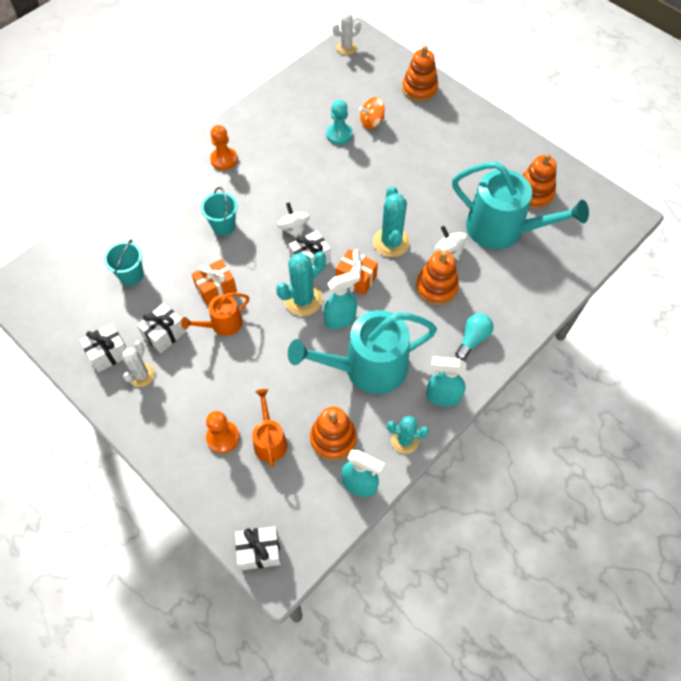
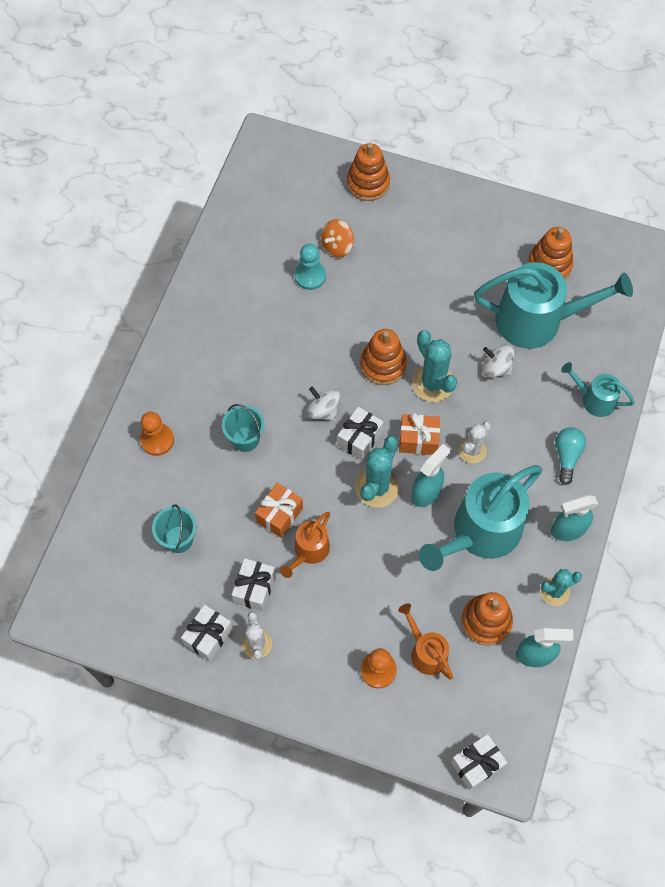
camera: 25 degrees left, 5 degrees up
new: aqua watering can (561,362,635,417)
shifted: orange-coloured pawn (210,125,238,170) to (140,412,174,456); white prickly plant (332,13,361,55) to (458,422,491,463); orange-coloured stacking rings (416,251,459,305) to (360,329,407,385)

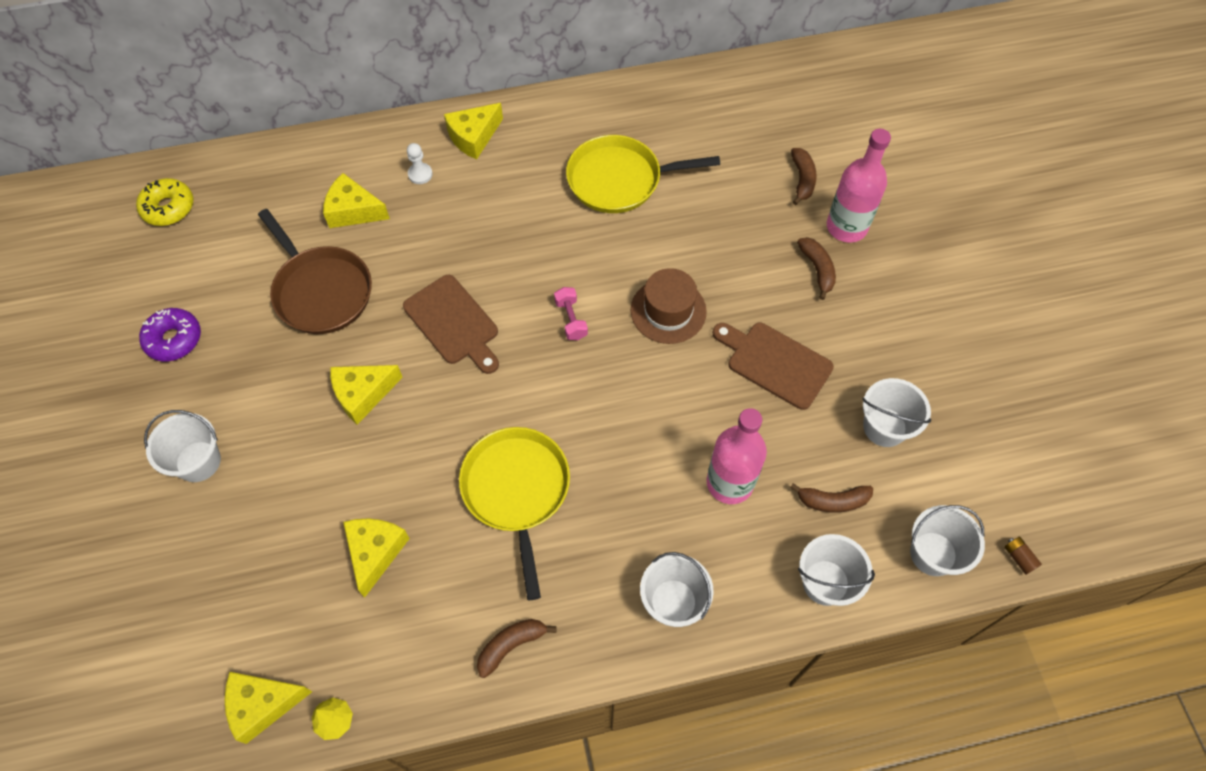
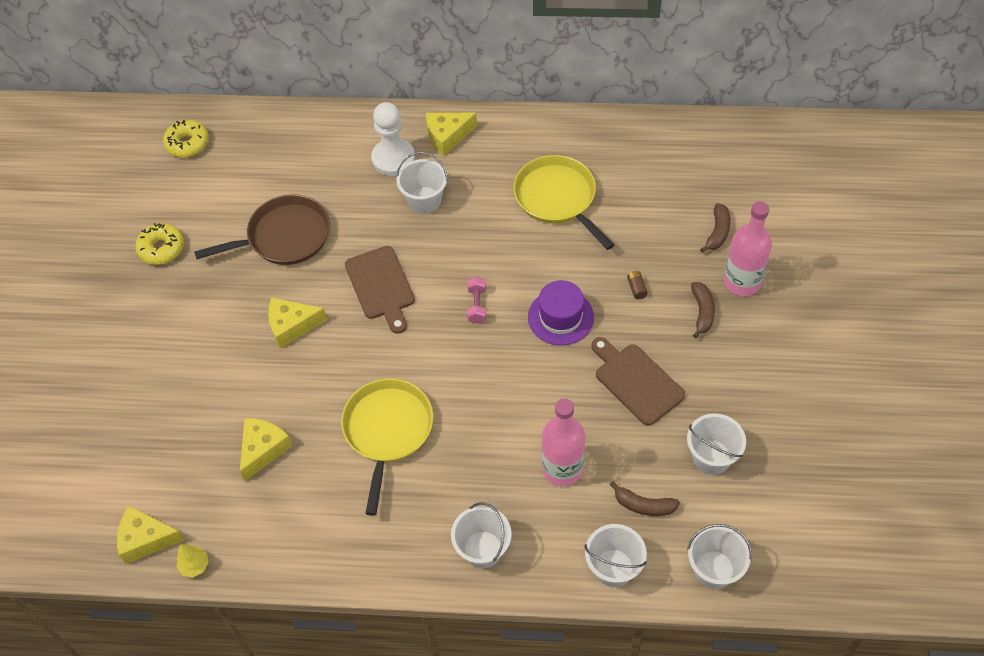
camera: 20 degrees right, 5 degrees down
gone: yellow piece of cheese (323,173,390,228); brown banana (477,619,557,678)
shifted: white bucket (144,410,221,482) to (396,152,448,214); brown AA battery (1004,537,1042,575) to (627,271,648,299)
repainted: royal purple doughnut (139,308,201,361) to yellow doughnut (135,223,184,265); brown hat (631,268,707,344) to royal purple hat (528,280,594,345)
rotated: brown frying pan (258,209,372,334) = (194,194,330,265) 90 degrees counterclockwise; yellow frying pan (566,135,720,213) = (513,155,614,250) 45 degrees clockwise
scaled: white pawn (407,143,433,184) = (371,102,415,176) x2.07

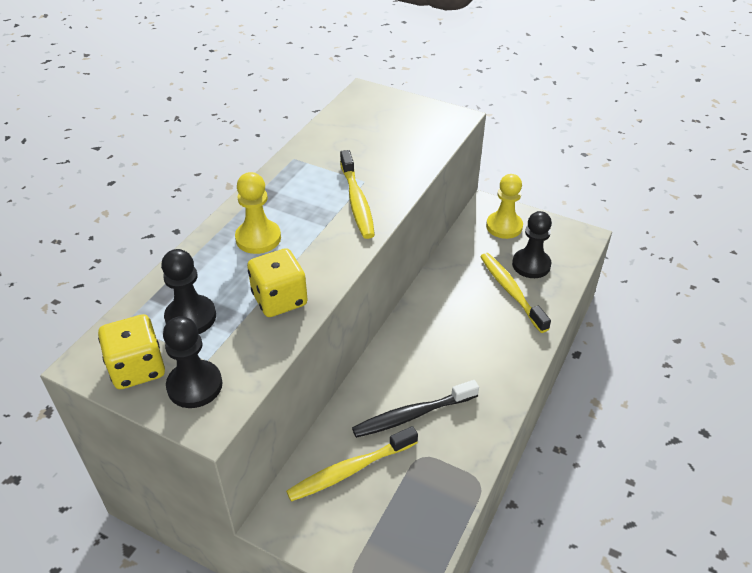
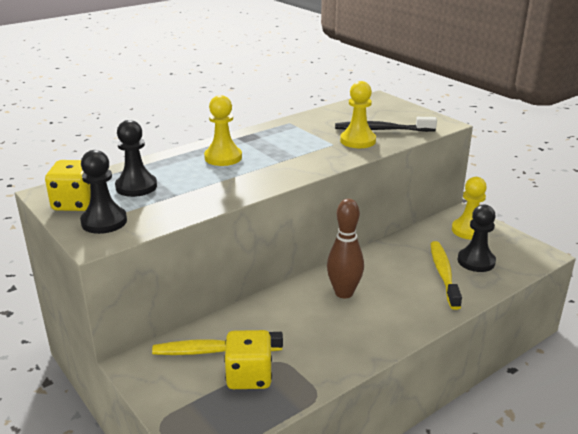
camera: 25 degrees right, 15 degrees down
gone: yellow tooth brush (340,150,375,239)
new: brown skittle (327,199,364,298); yellow pawn (340,81,376,148)
shifted: yellow dice (247,248,308,317) to (224,330,272,389); ebony tooth brush (352,380,479,438) to (335,117,437,132)

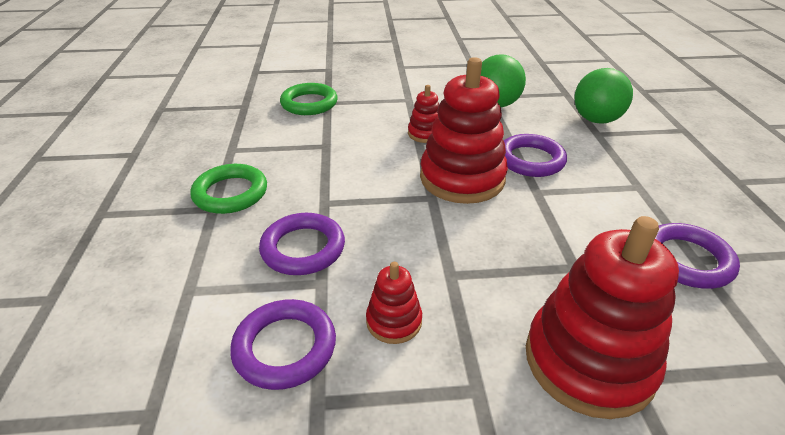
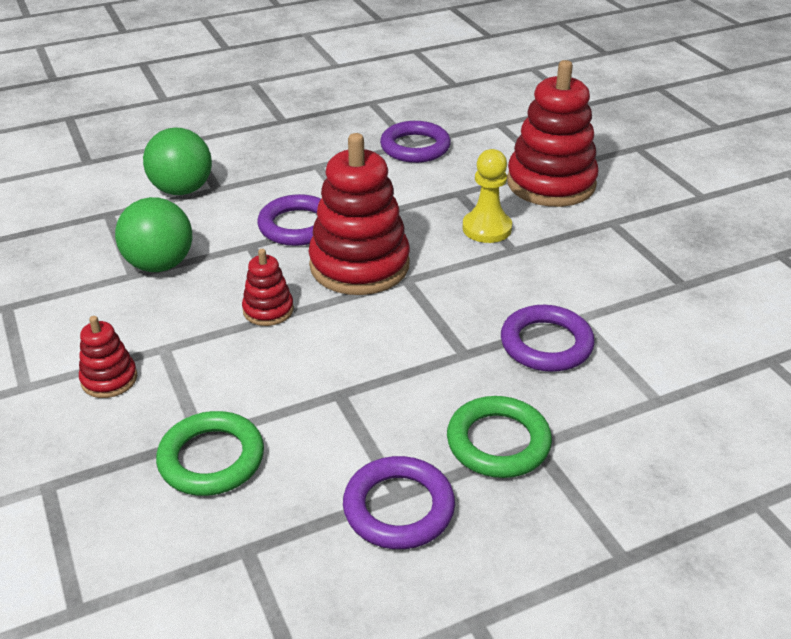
camera: 110 degrees left, 0 degrees up
new: yellow pawn (463,149,512,243)
shifted: royal purple ring (230,299,336,390) to (343,456,455,549); red stacking rings (366,262,422,344) to (79,316,137,398)

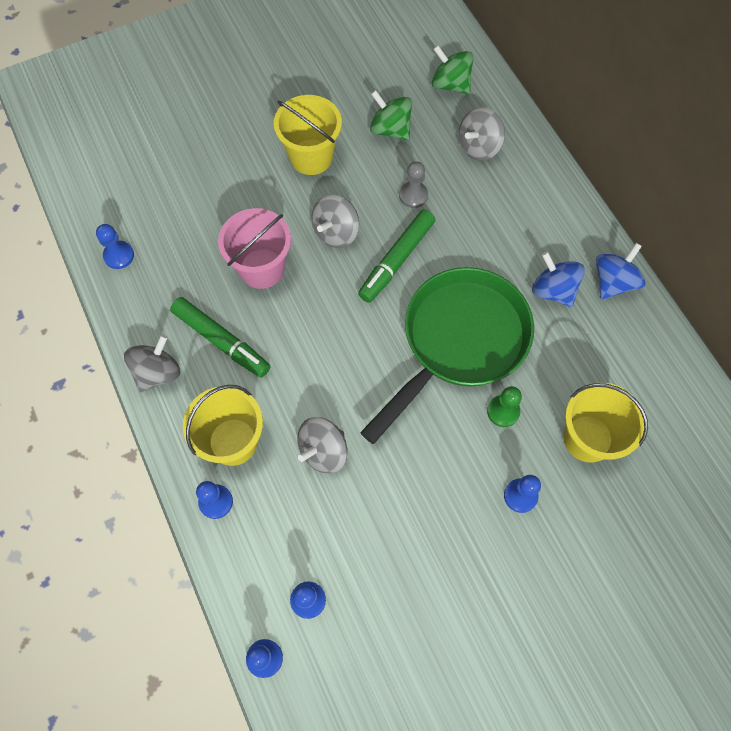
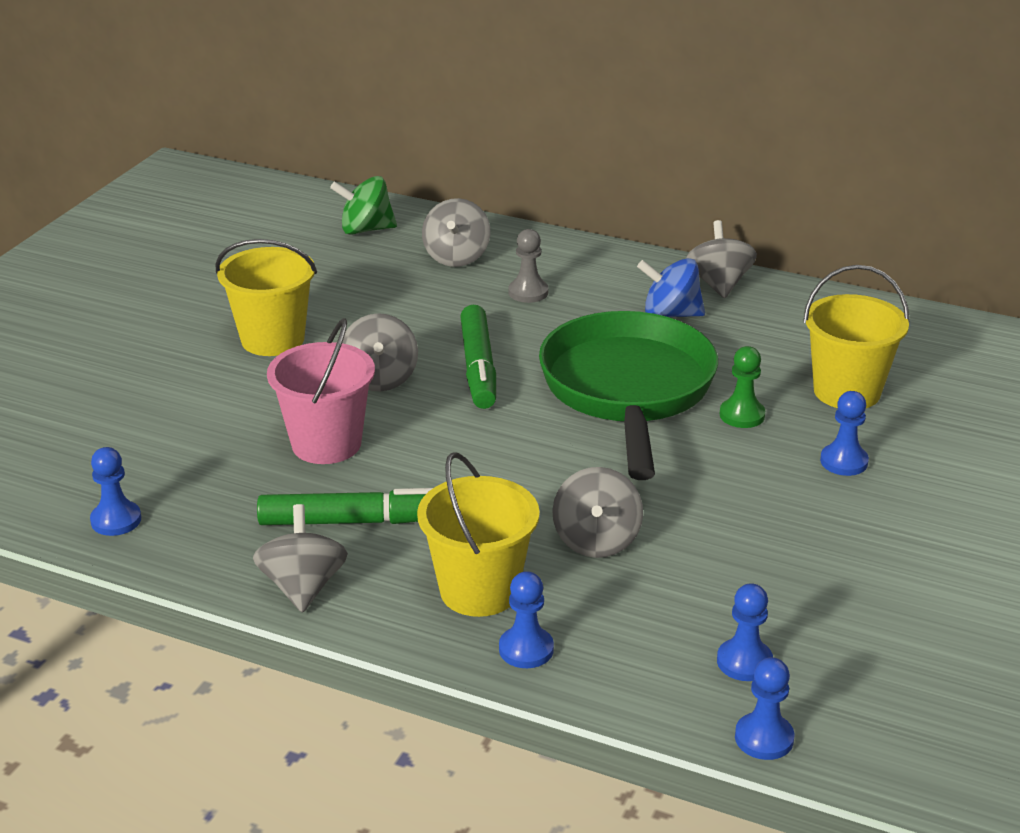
camera: 40 degrees left, 35 degrees down
gone: emerald whirligig (370,90,412,140)
shifted: ash-grey pawn (399,162,428,208) to (509,229,548,303)
repainted: blue whirligig (596,243,646,299) to ash-grey whirligig (686,220,757,298)

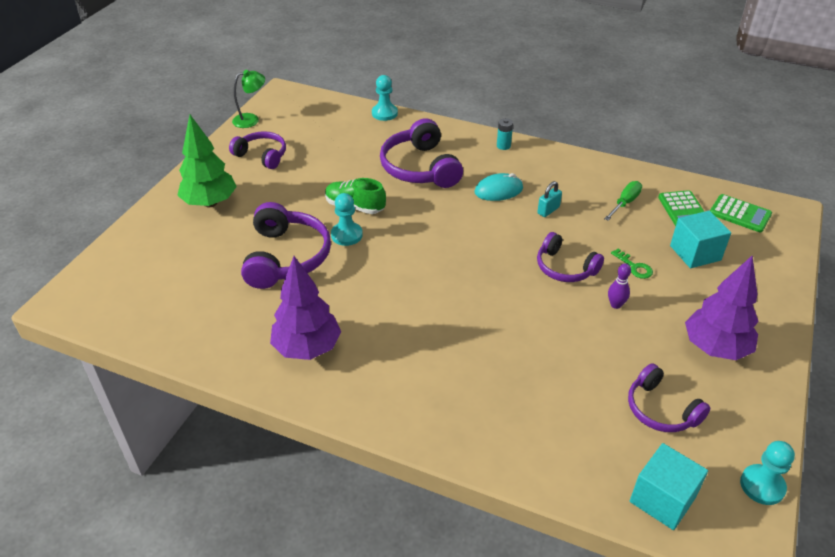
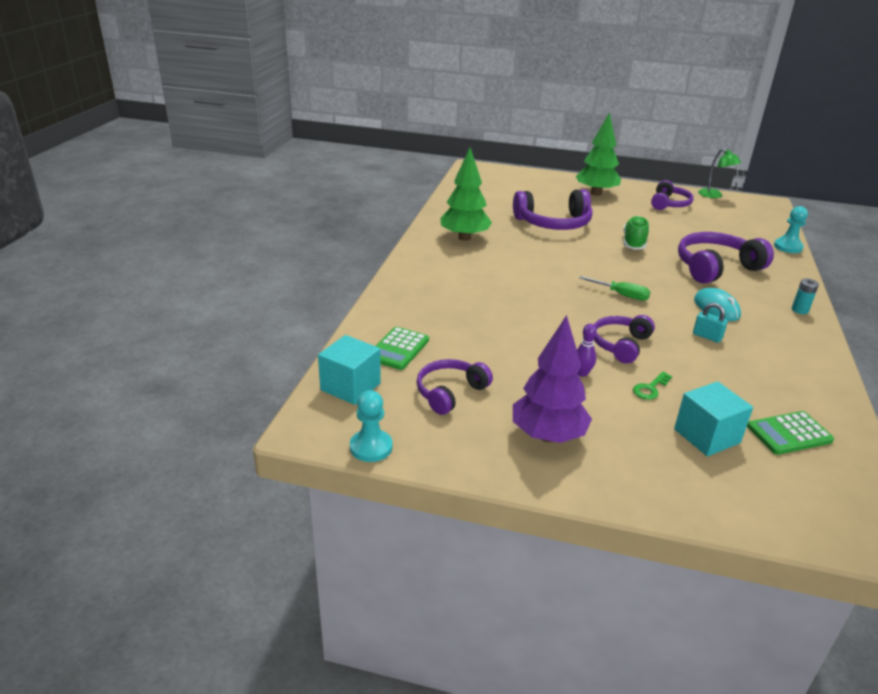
camera: 80 degrees right, 10 degrees down
gone: aqua pawn (331,193,363,246)
shifted: emerald hand screwdriver (604,181,642,221) to (579,276,650,301); emerald pocket calculator (710,194,772,232) to (376,327,429,370)
repainted: royal purple fir tree (270,256,341,360) to emerald fir tree (440,148,492,241)

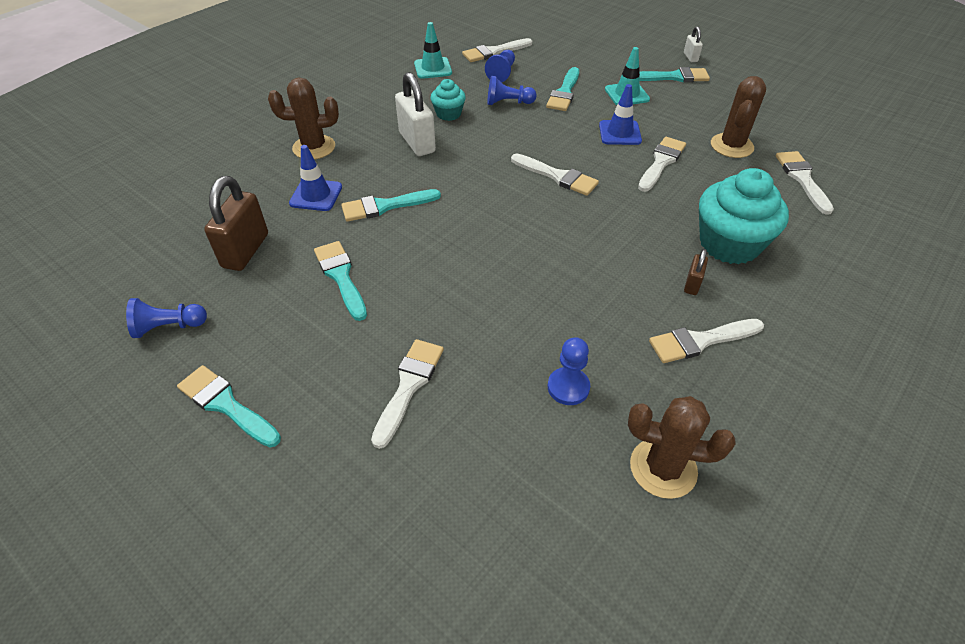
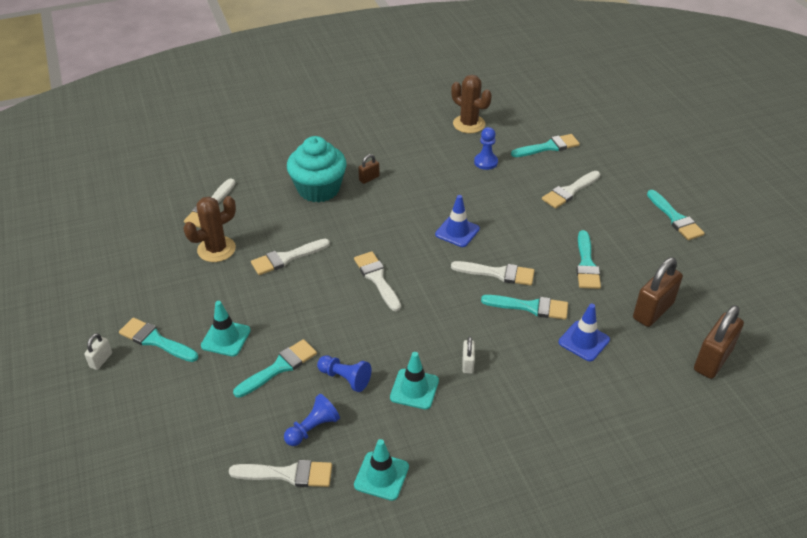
camera: 150 degrees left, 5 degrees down
gone: blue pawn (126,298,207,338); brown prickly plant (268,77,339,159)
new: aqua paint brush (511,134,580,157); brown padlock (694,305,744,379)
shifted: blue safety cone (599,84,642,145) to (435,195,480,247); white paint brush (649,319,764,363) to (451,261,535,286)
swapped: aqua fairy cake (431,79,466,121) to aqua safety cone (390,352,439,409)
scaled: white padlock (395,72,436,156) = (462,337,475,374) x0.50

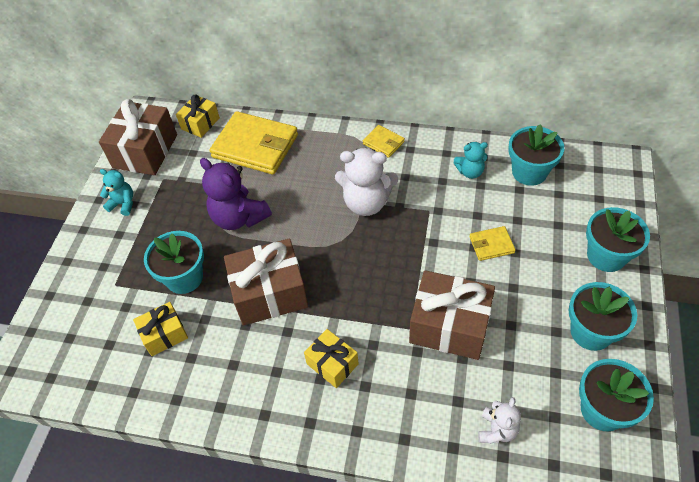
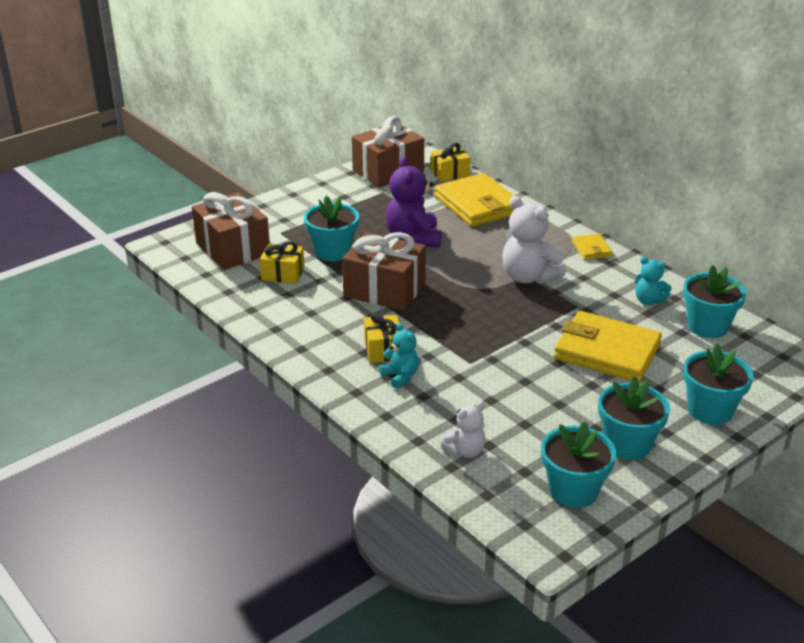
camera: 35 degrees right, 20 degrees down
shifted: aqua teddy bear (100,169,133,216) to (379,323,419,389); brown present (409,270,495,360) to (192,192,270,270)
scaled: yellow card wallet (469,226,516,261) = (554,311,662,382) x2.15

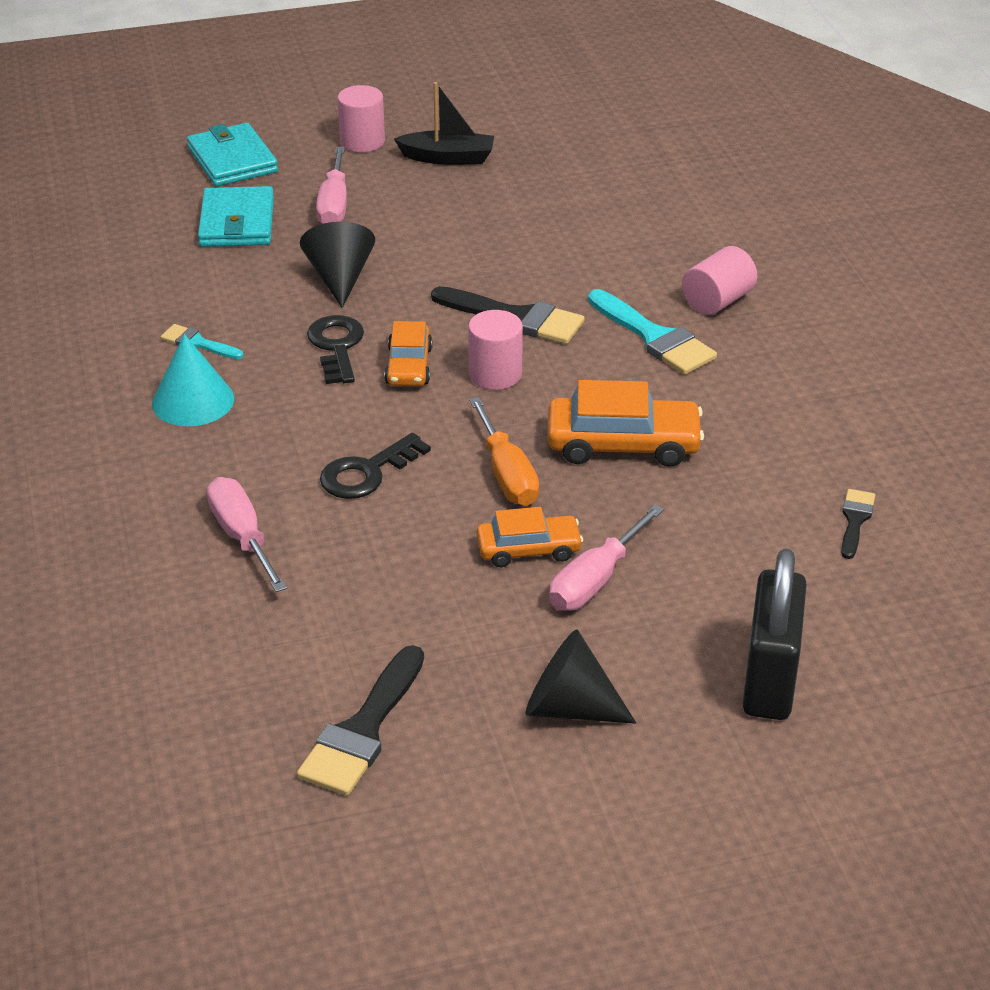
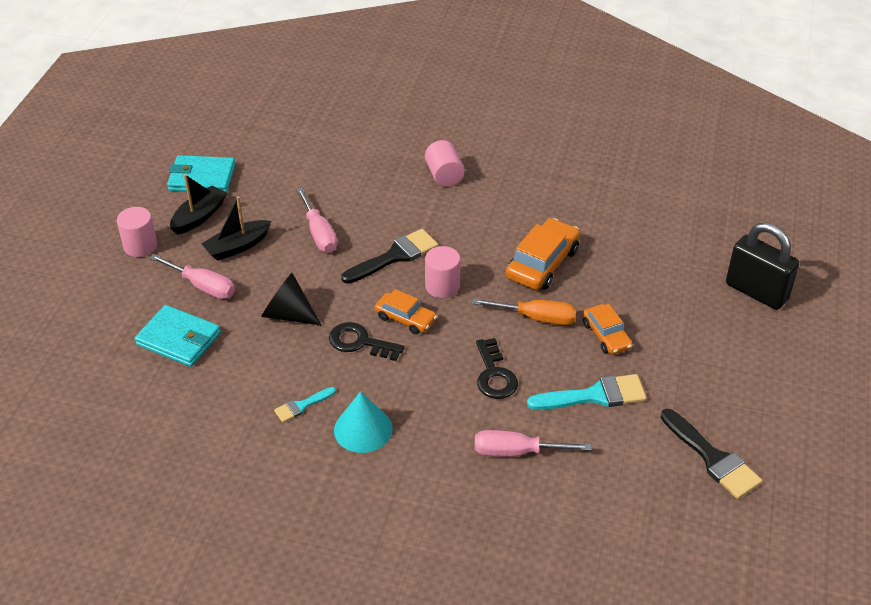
camera: 60 degrees left, 5 degrees up
gone: ebony cone shape (525,629,636,724); ebony paint brush (841,489,875,559)
new: ebony toy boat (201,196,271,261)
shifted: aqua card wallet (187,123,278,186) to (167,155,235,193); rosy hand screwdriver (549,504,664,611) to (296,188,337,252); aqua paint brush (588,289,717,375) to (527,374,646,410)
rotated: orange-coloured toy car (476,507,583,567) = (583,304,633,355) 135 degrees clockwise

